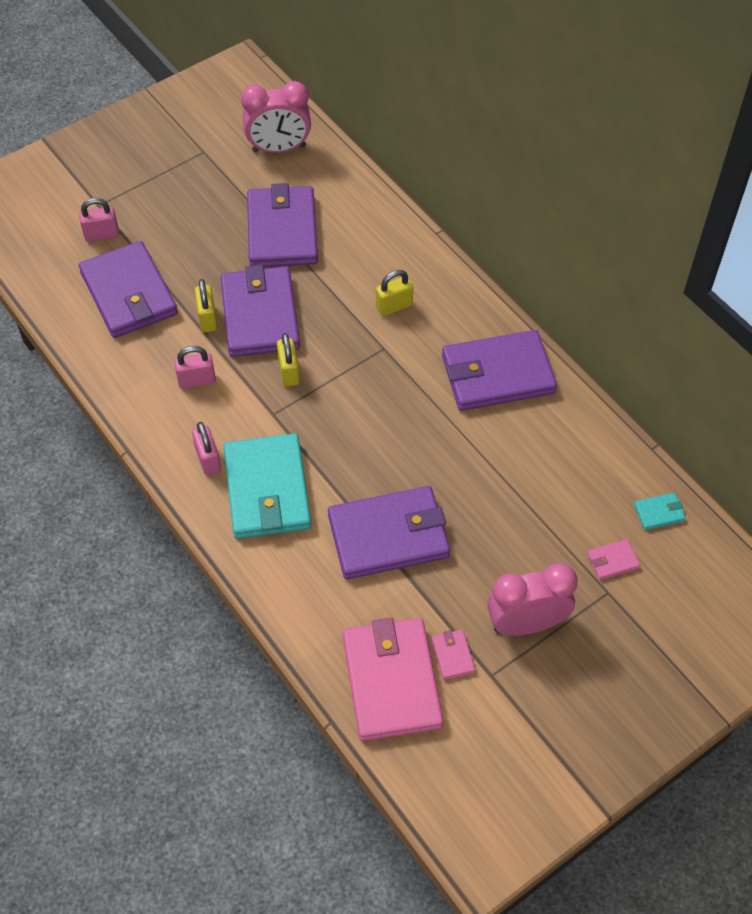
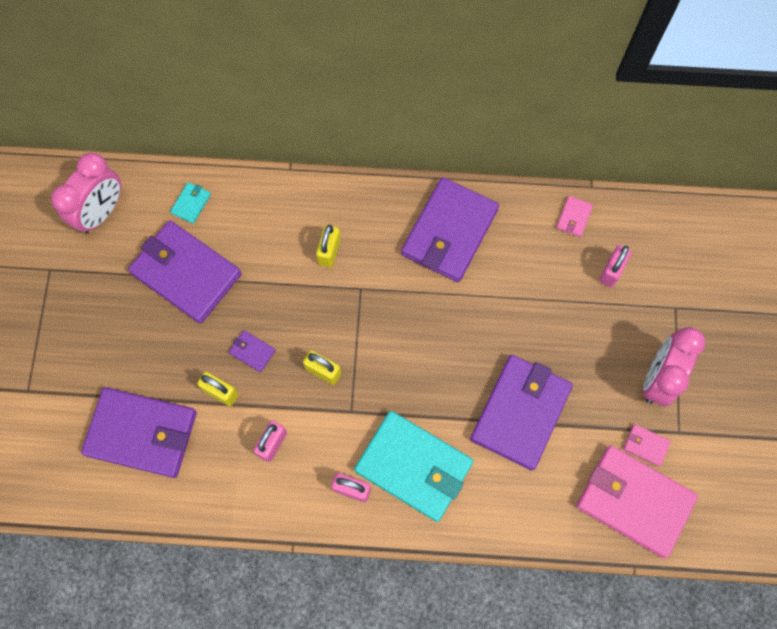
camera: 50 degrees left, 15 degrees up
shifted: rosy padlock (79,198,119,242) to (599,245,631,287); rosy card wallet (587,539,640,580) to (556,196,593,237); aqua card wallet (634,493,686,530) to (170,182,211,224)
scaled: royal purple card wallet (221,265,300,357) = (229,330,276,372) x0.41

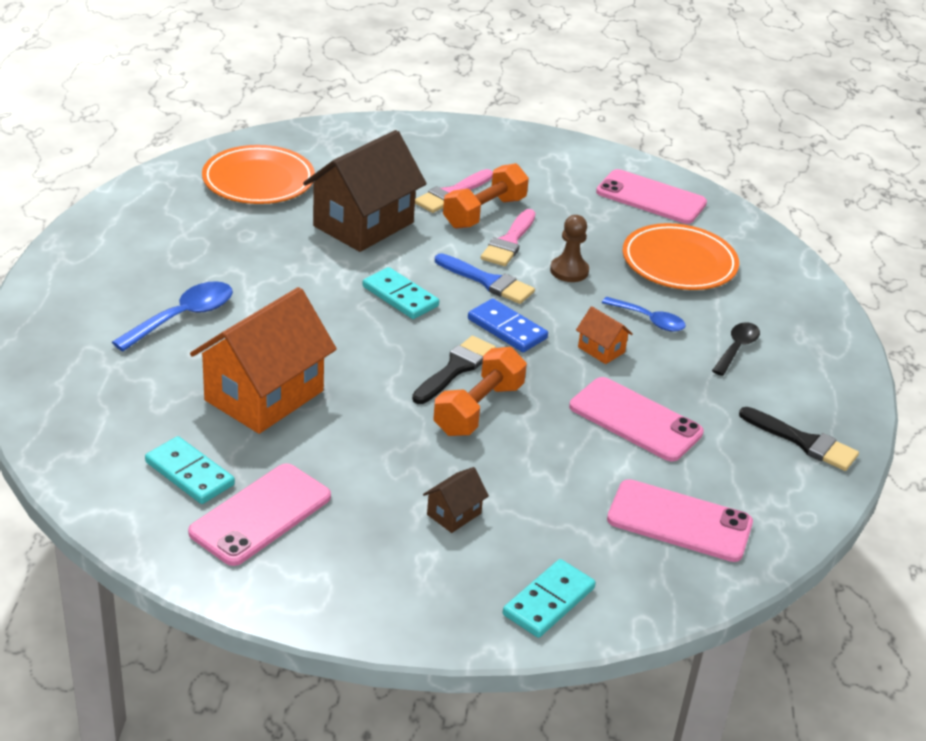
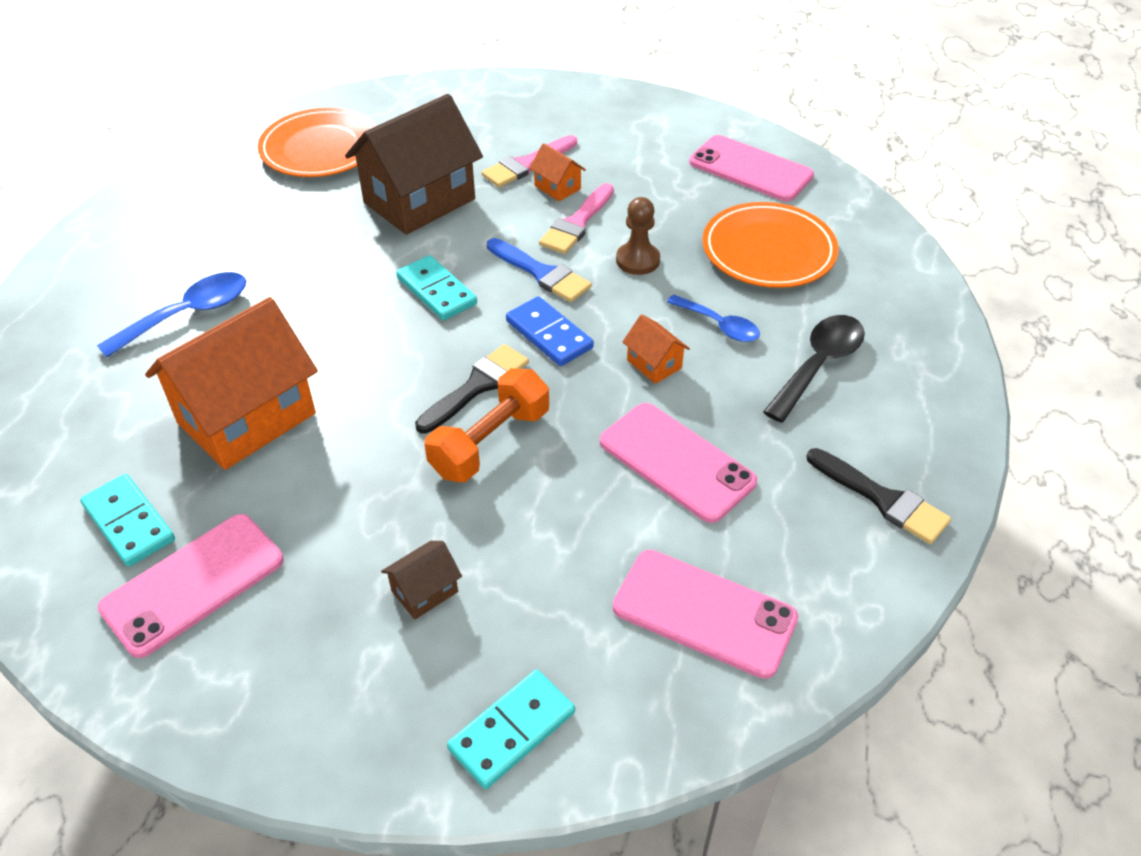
camera: 10 degrees right, 10 degrees up
swapped: orange-coloured dumbbell (443,163,529,229) to orange-coloured toy house (529,143,586,201)
scaled: ebony tablespoon (712,322,760,376) = (763,315,865,423) x1.51

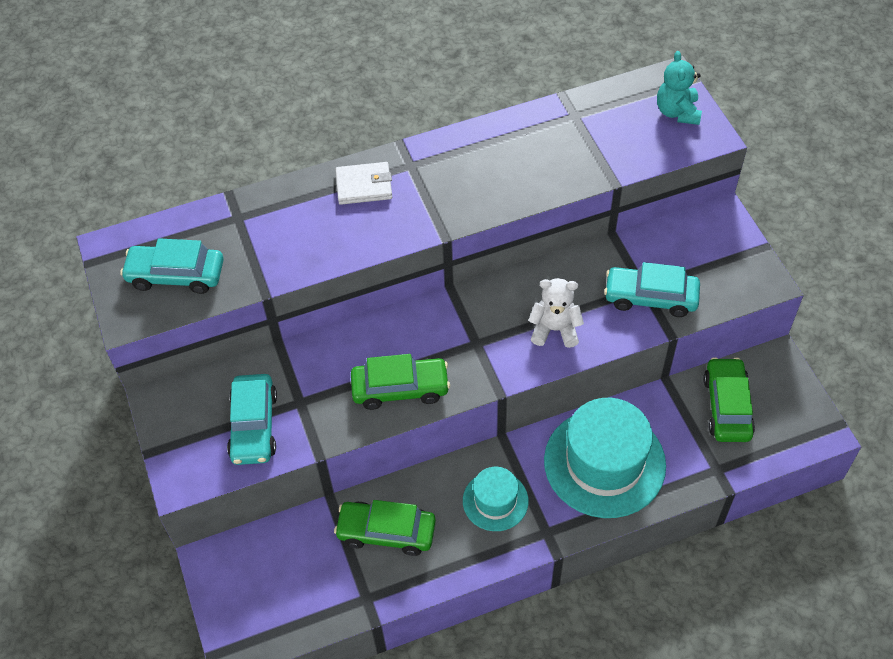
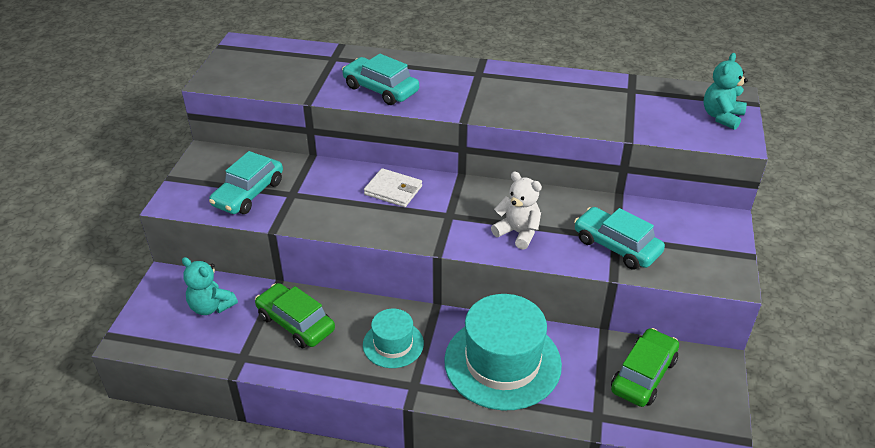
camera: 30 degrees right, 15 degrees down
gone: emerald toy car (351,354,450,410)
new: aqua teddy bear (182,257,238,315)
shifted: aqua toy car (120,238,224,294) to (342,54,419,105); white card wallet (336,162,392,205) to (364,168,422,207)

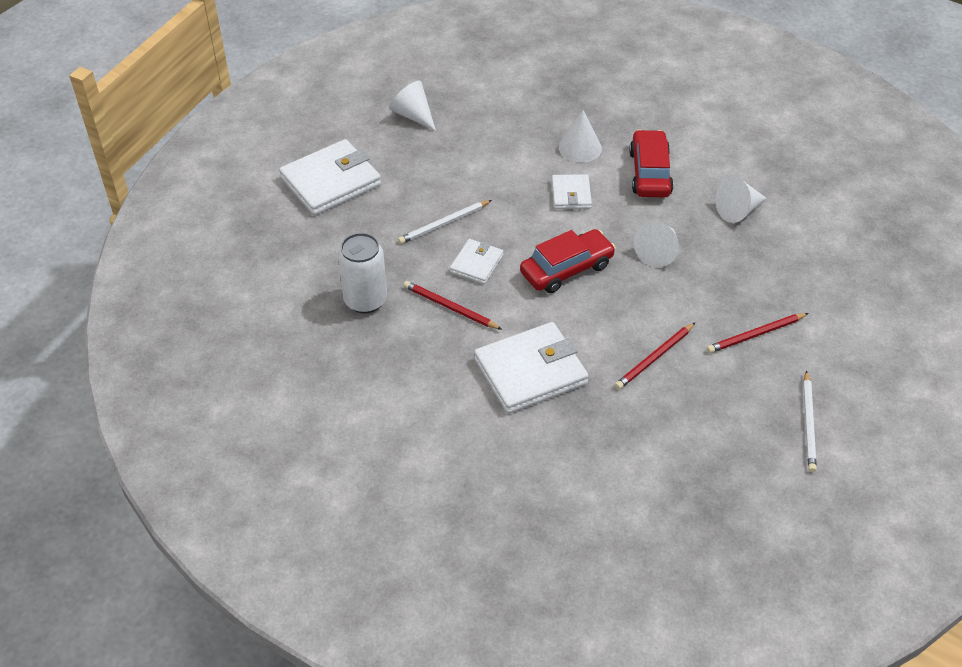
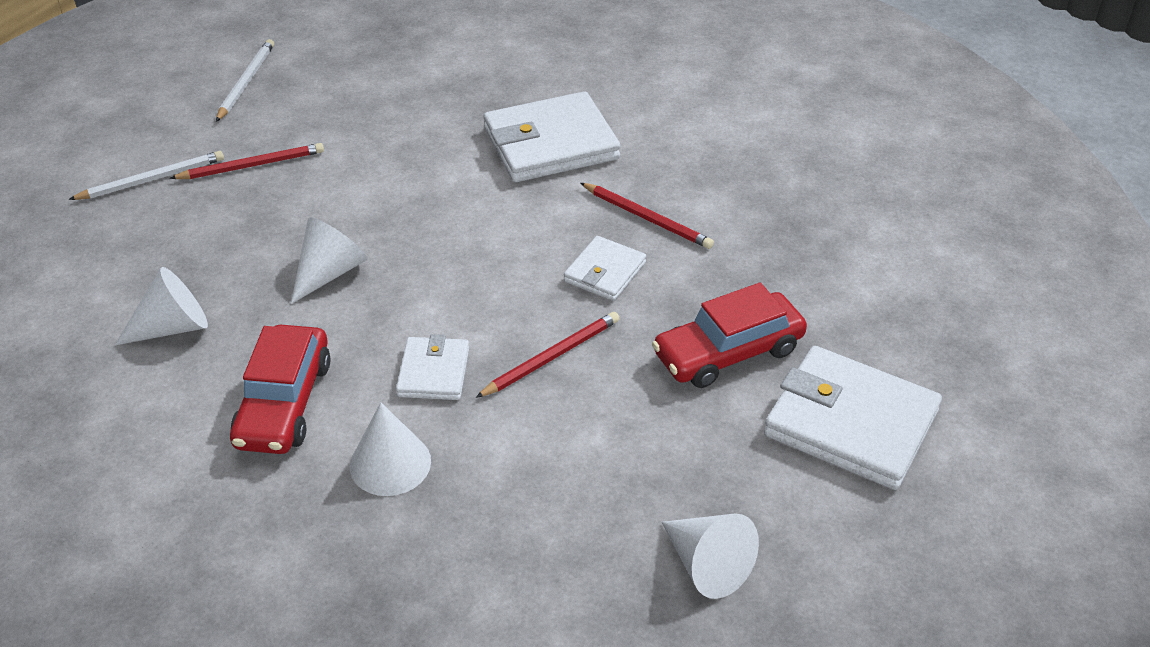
camera: 175 degrees left, 5 degrees down
gone: white tin (338,233,387,313)
shifted: white lead pencil (398,200,492,244) to (68,151,224,200); red toy car (520,229,616,293) to (652,283,807,388); red lead pencil (615,323,695,390) to (476,312,620,398)
rotated: white card wallet (279,139,381,216) = (764,346,942,490) 60 degrees clockwise

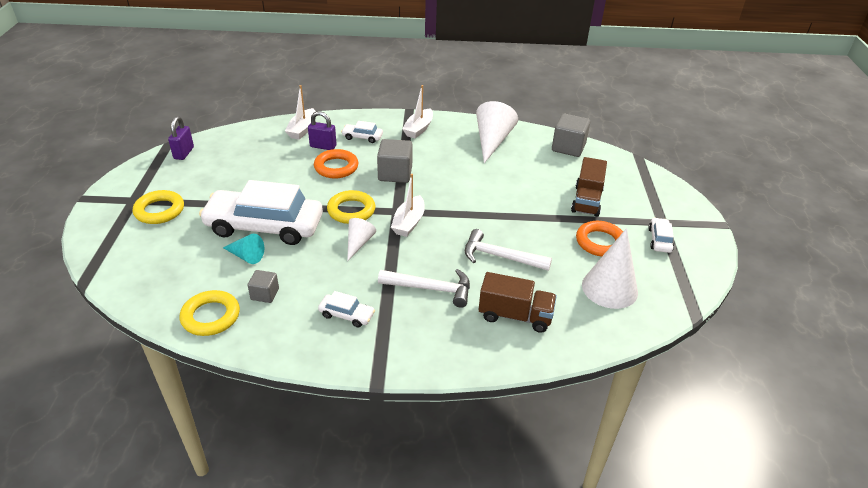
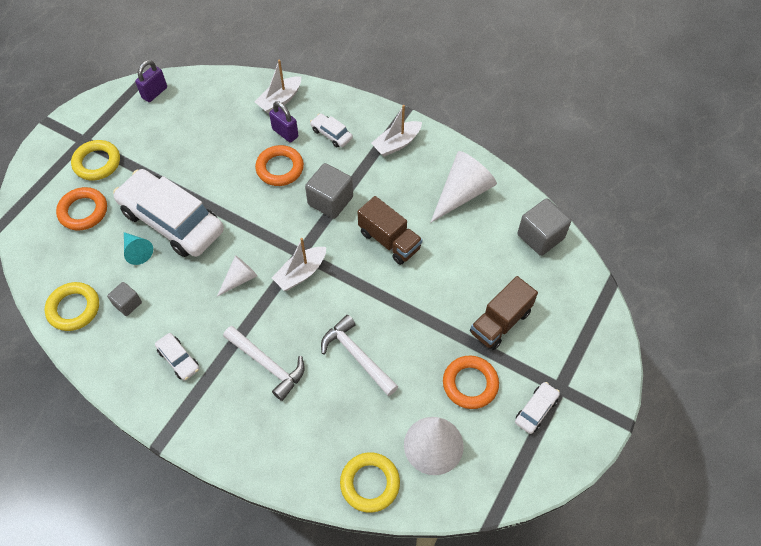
camera: 30 degrees right, 20 degrees up
new: orange-coloured ring (56,187,107,231)
shifted: yellow ring (327,190,375,224) to (340,452,400,513); brown truck (479,272,557,333) to (357,196,423,265)

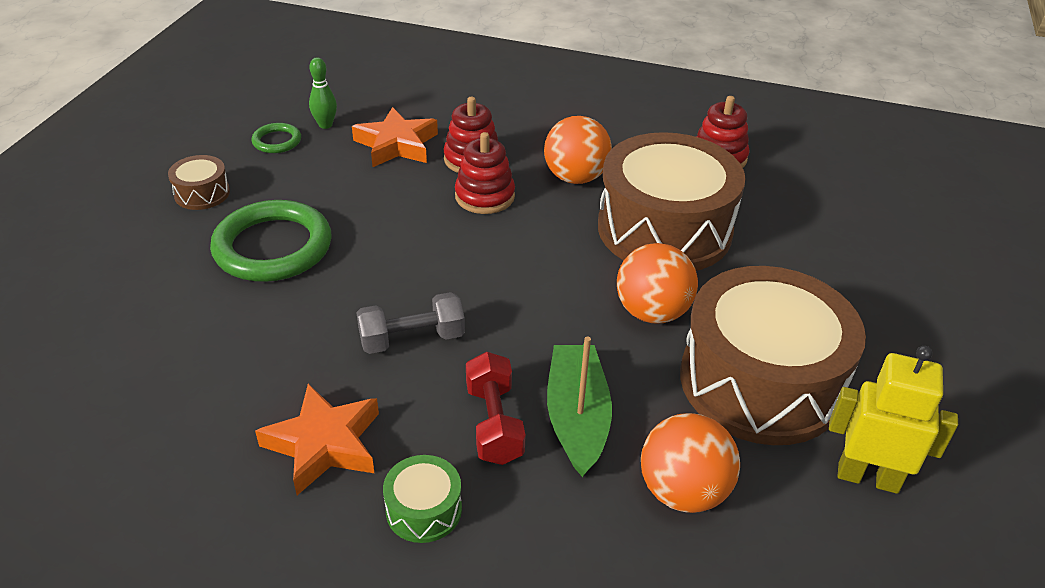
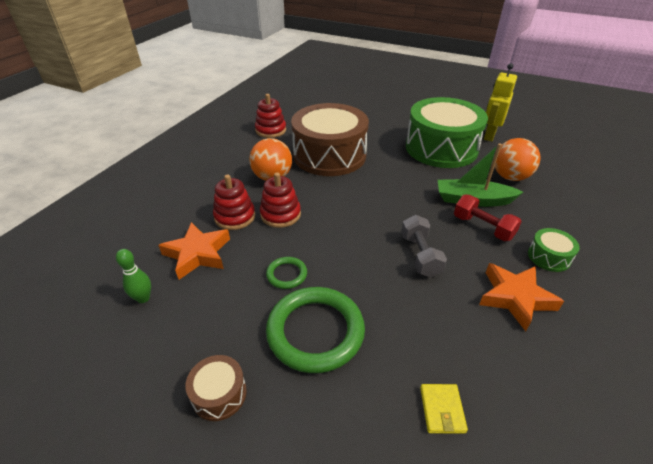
camera: 80 degrees left, 0 degrees up
gone: orange-coloured sphere (617,243,698,323)
new: yellow card wallet (420,384,468,434)
shifted: emerald ring (252,123,301,153) to (266,257,307,289)
repainted: brown toy drum (680,266,866,445) to emerald toy drum (406,97,488,168)
rotated: red dumbbell (466,352,526,465) = (454,194,522,241) 45 degrees clockwise

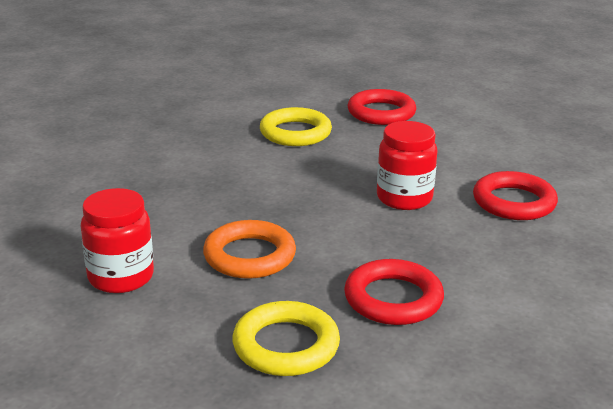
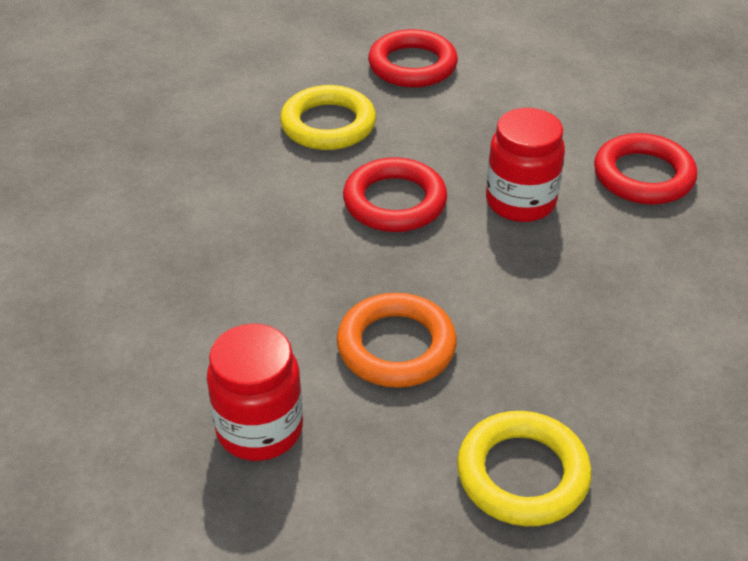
camera: 20 degrees left, 15 degrees up
shifted: red ring (344,259,444,325) to (343,157,447,232)

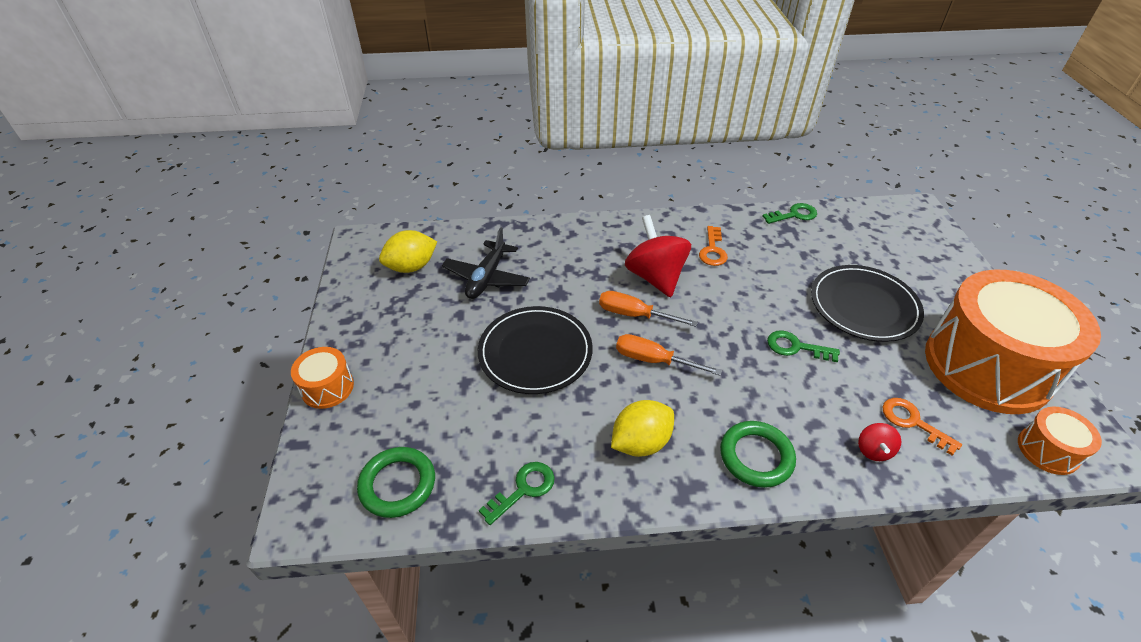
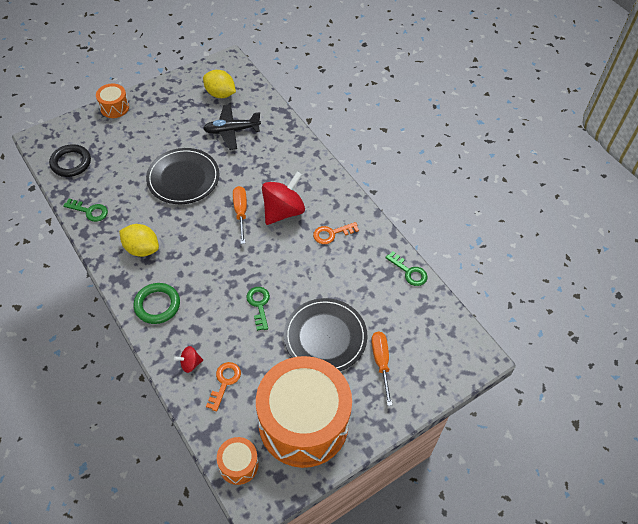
camera: 60 degrees right, 10 degrees up
shifted: orange-coloured hand screwdriver (616,334,722,376) to (371,332,392,406)
repainted: emerald ring (357,447,435,518) to ebony ring (49,144,91,177)

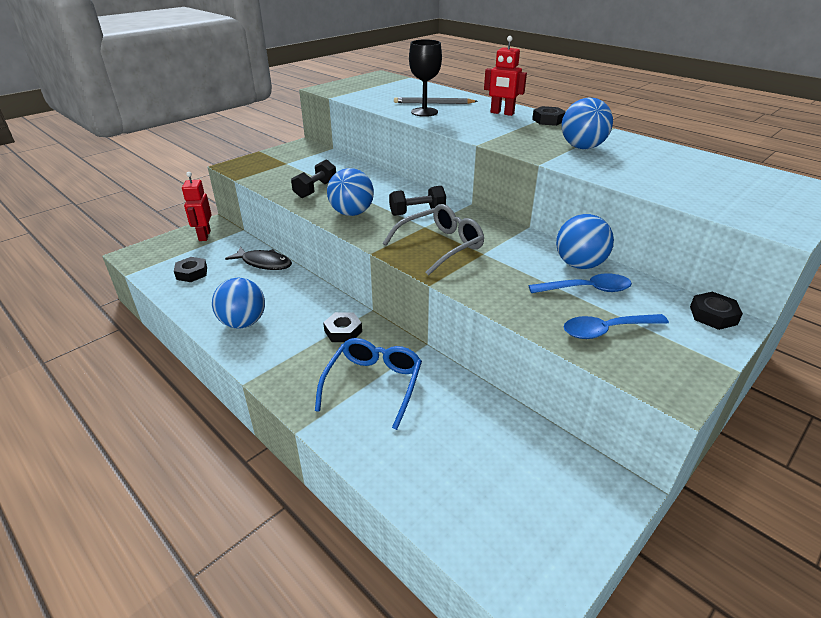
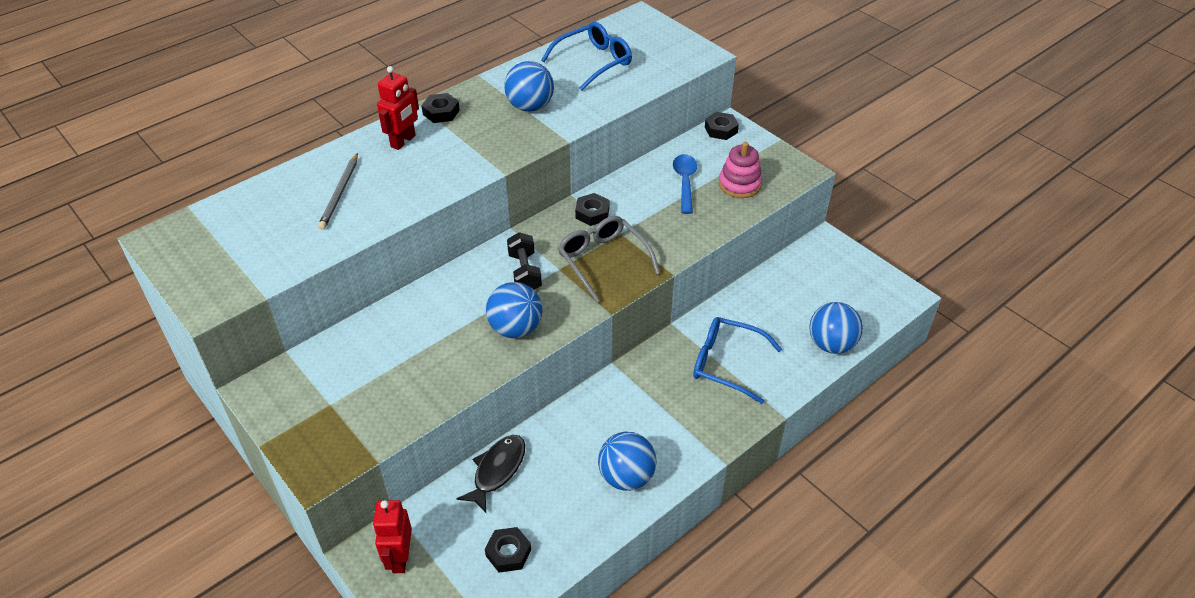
camera: 85 degrees left, 10 degrees up
gone: ebony dumbbell (291,159,336,198); ebony goblet (409,40,442,117)
new: blue glasses (541,22,632,91)
shifted: ebony hexagon nut (323,312,362,342) to (575,193,609,226); blue sphere (556,214,614,269) to (809,302,863,354)
swapped: blue tablespoon (564,314,669,339) to rosy stacking rings (719,142,762,198)
rotated: red toy robot (182,172,212,241) = (373,500,412,573) 90 degrees clockwise

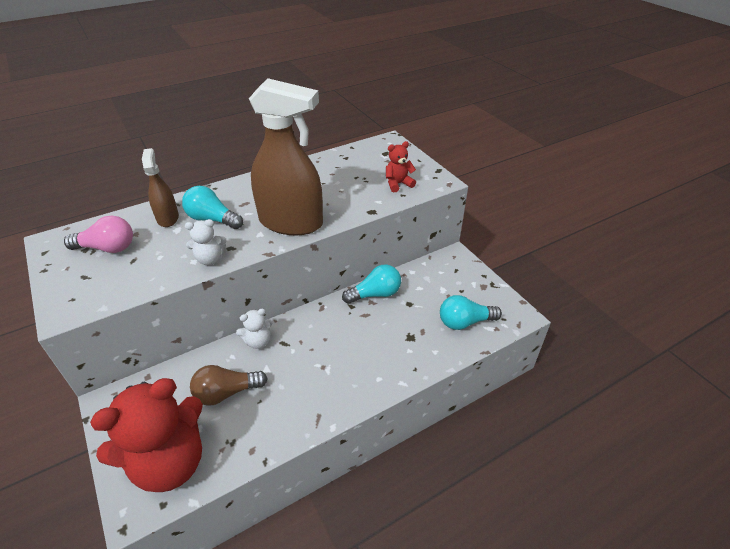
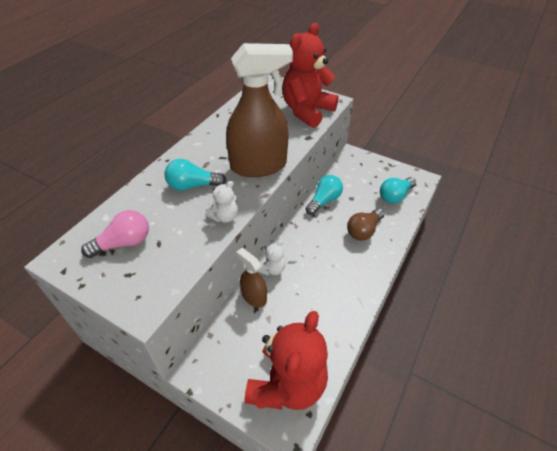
camera: 30 degrees left, 5 degrees up
shifted: brown sprayer (142,148,179,227) to (236,248,267,307); brown lightbulb (190,365,268,406) to (347,208,384,241)
scaled: red teddy bear (386,141,416,192) = (282,23,339,128) x2.26

